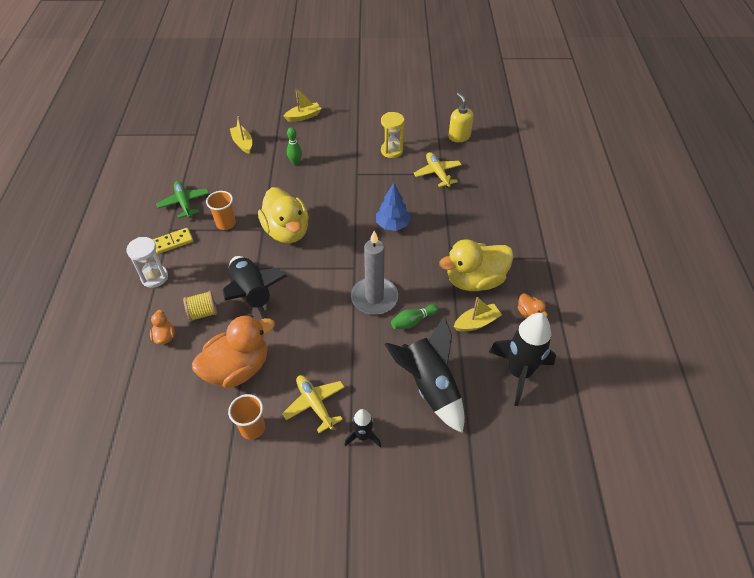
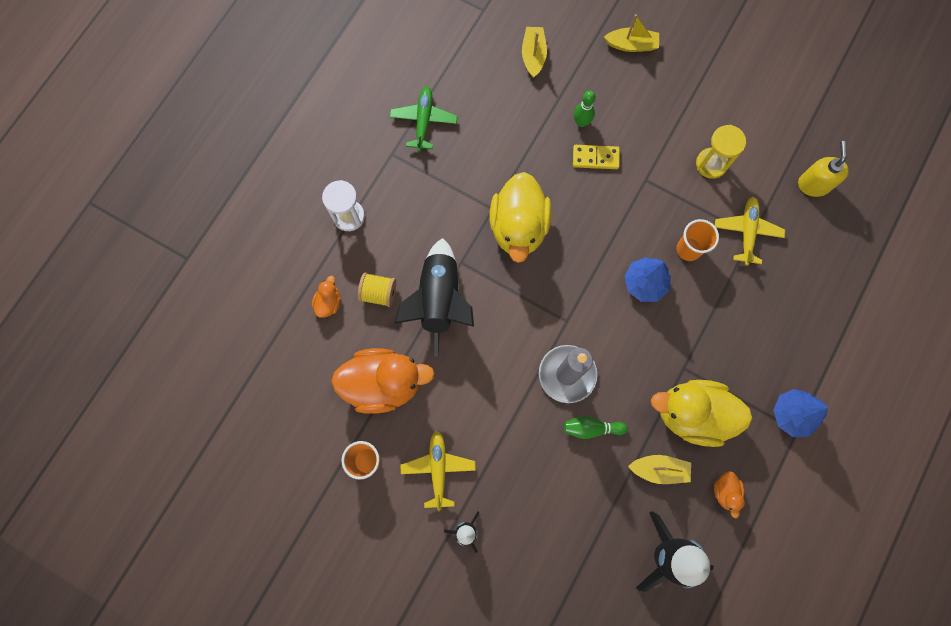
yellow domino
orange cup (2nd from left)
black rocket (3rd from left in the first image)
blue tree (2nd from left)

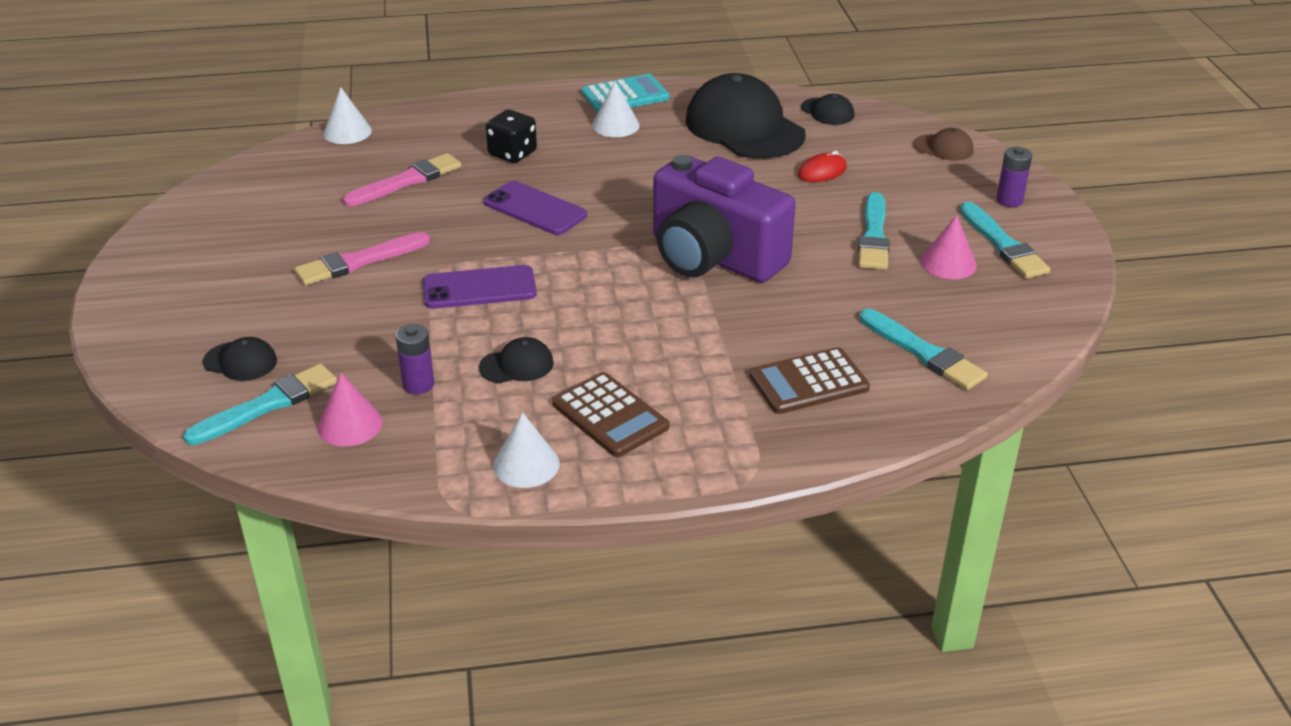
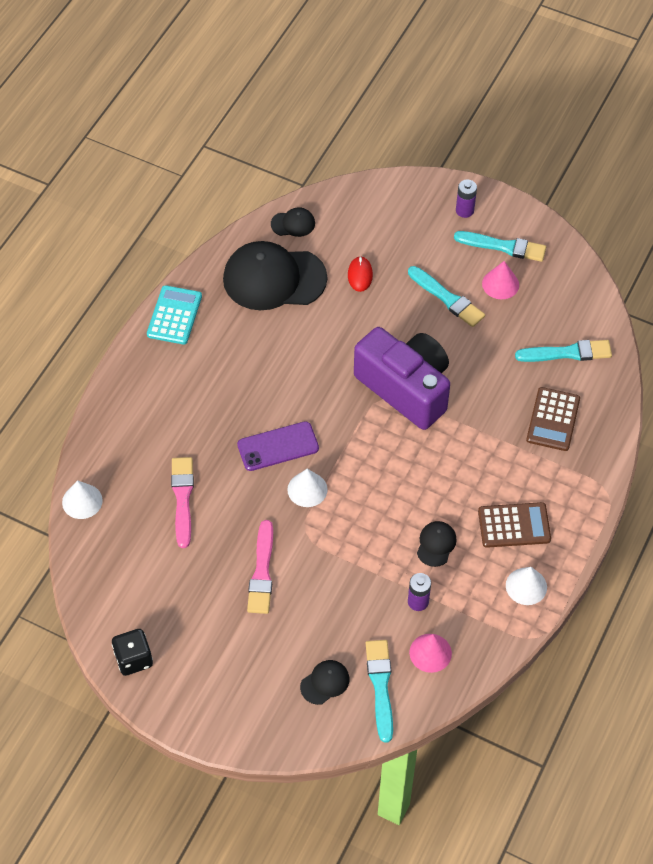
purple phone (1st from left in the first image)
black dice
white cone (2nd from left)
purple camera
brown cap

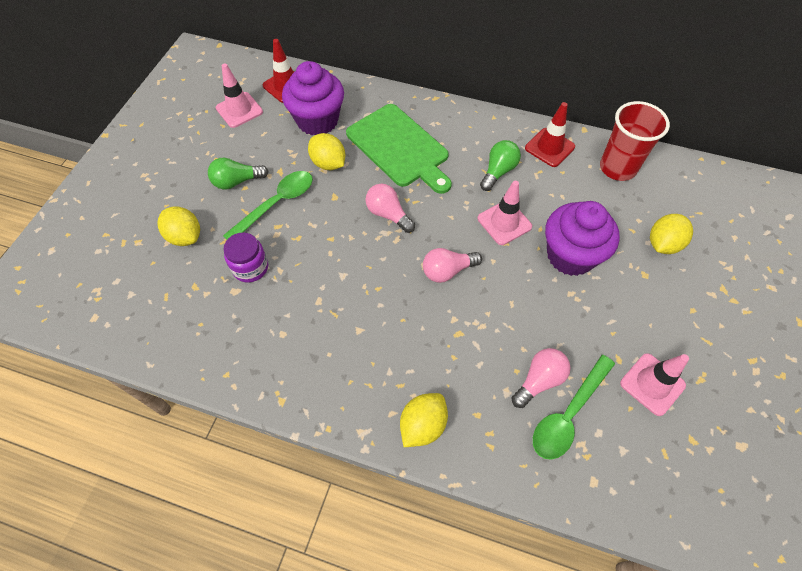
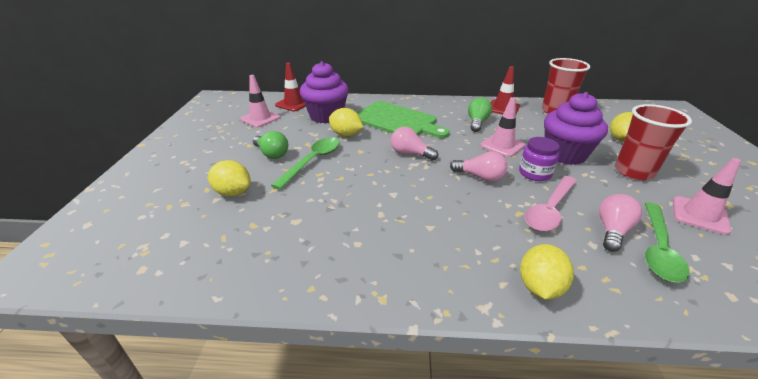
green light bulb (1st from left)
purple jar
pink light bulb (2nd from left)
pink spoon
red cup (2nd from left)

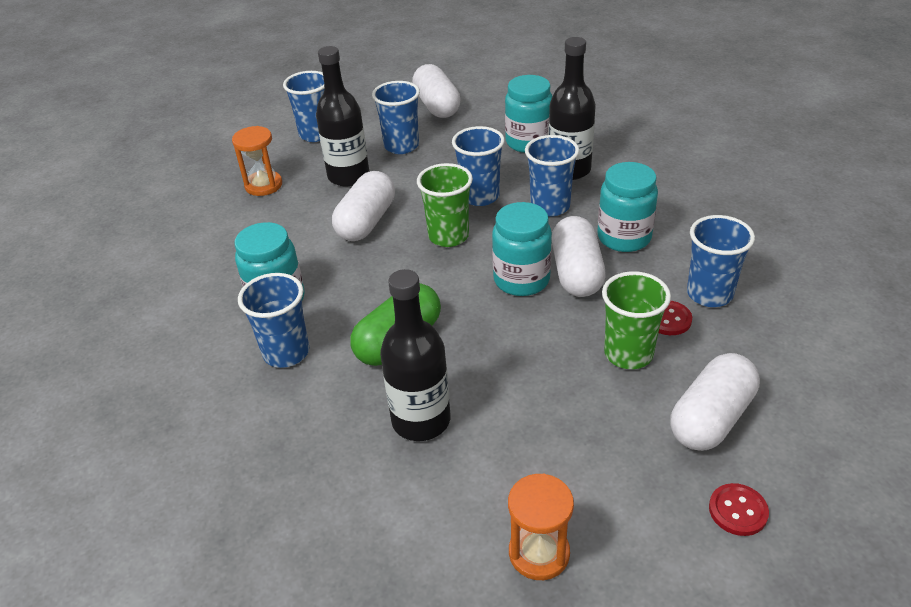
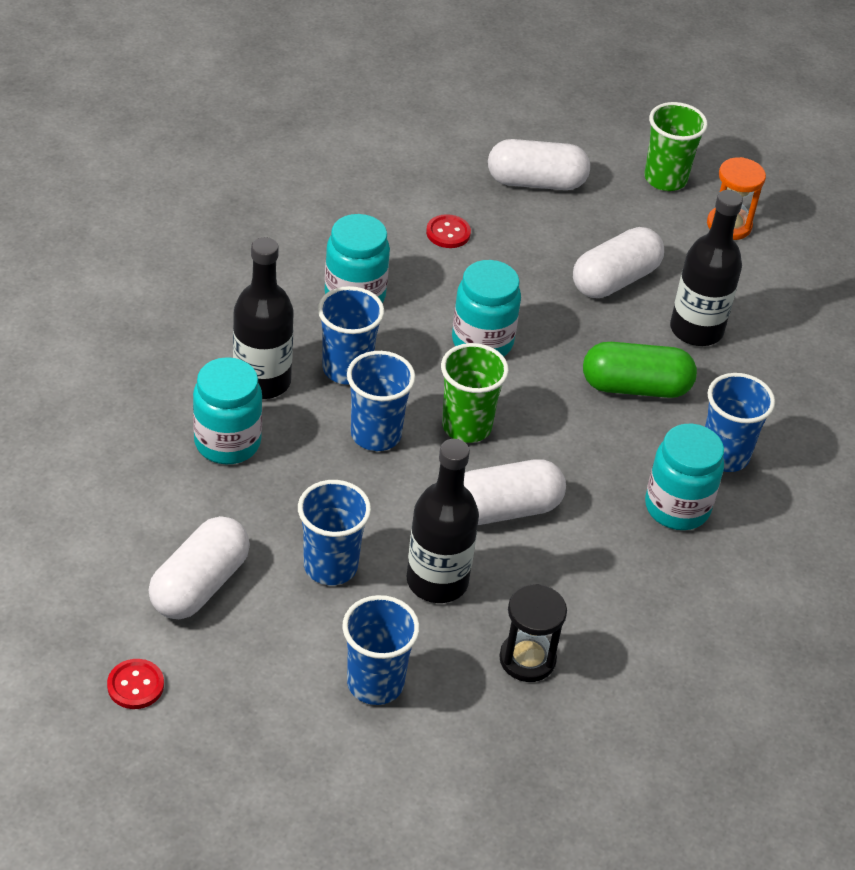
black hourglass
white capsule (4th from left)
green cup (2nd from left)
blue cup (6th from left in the first image)
red button (1st from left)

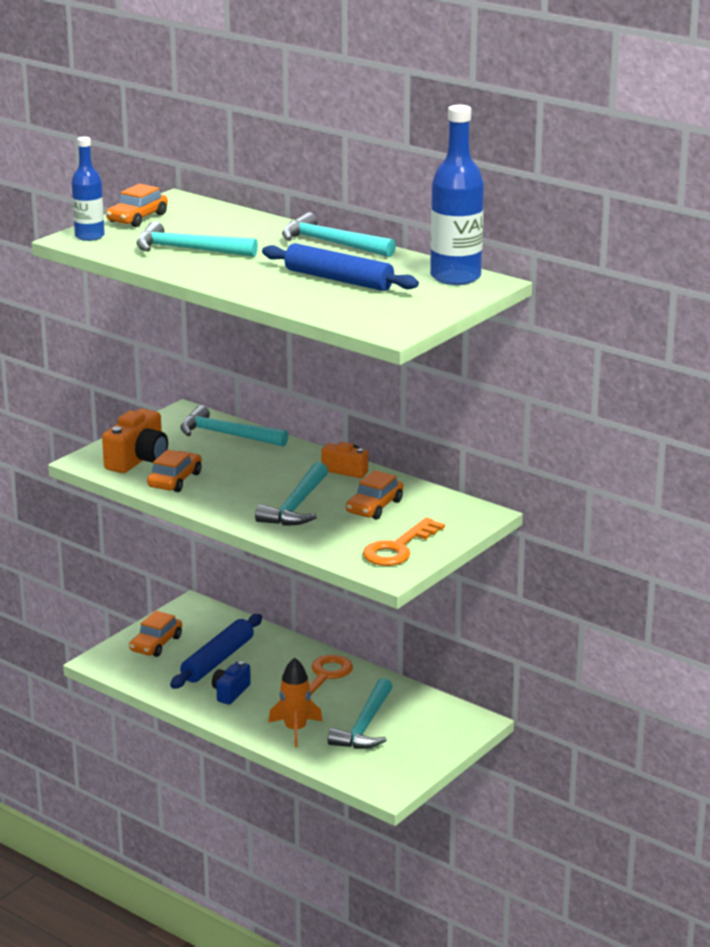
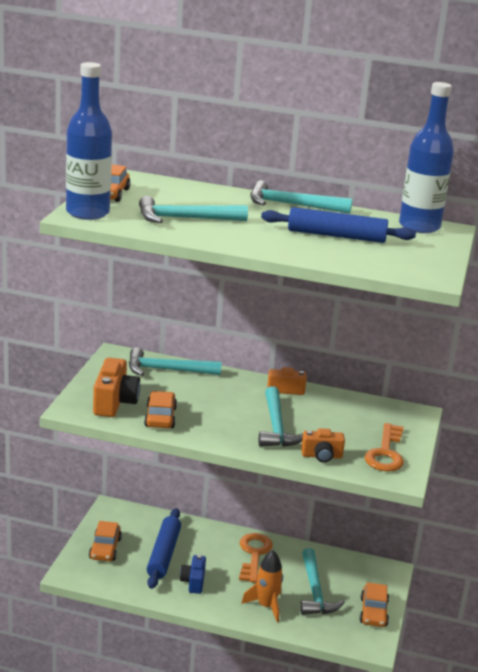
blue bottle (1st from left)
orange car (4th from left)
orange camera (3rd from left)

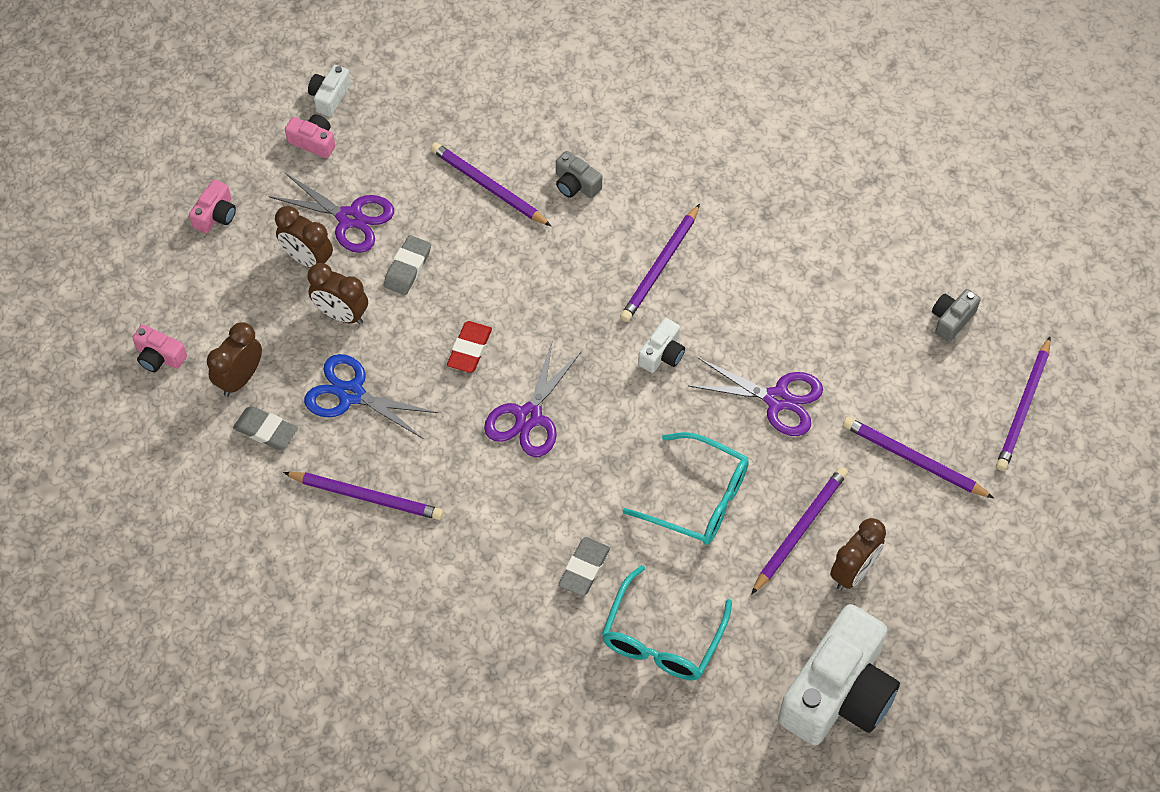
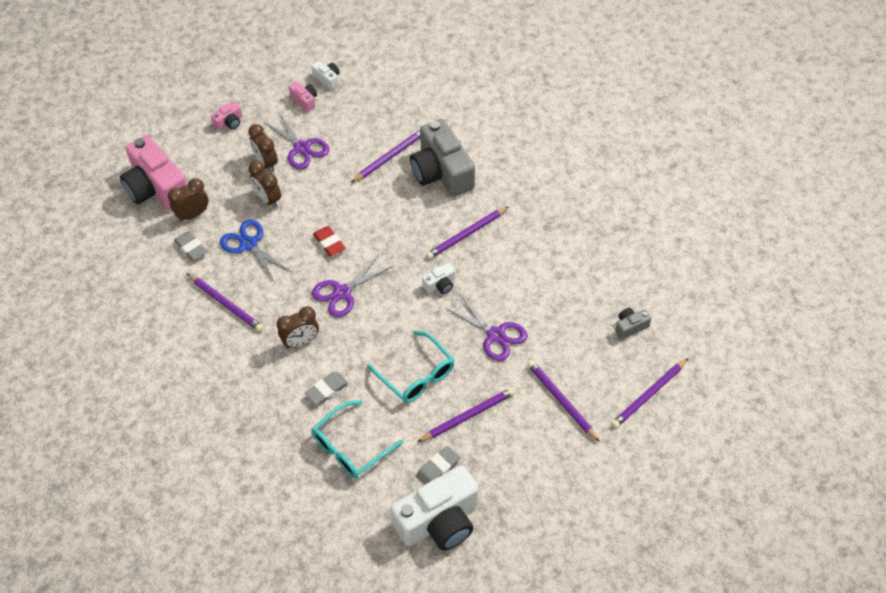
pink camera (1st from left)
white camera (1st from left)
grey eraser (3rd from left)
purple pencil (2nd from left)
red eraser
grey camera (1st from left)
brown clock (4th from left)

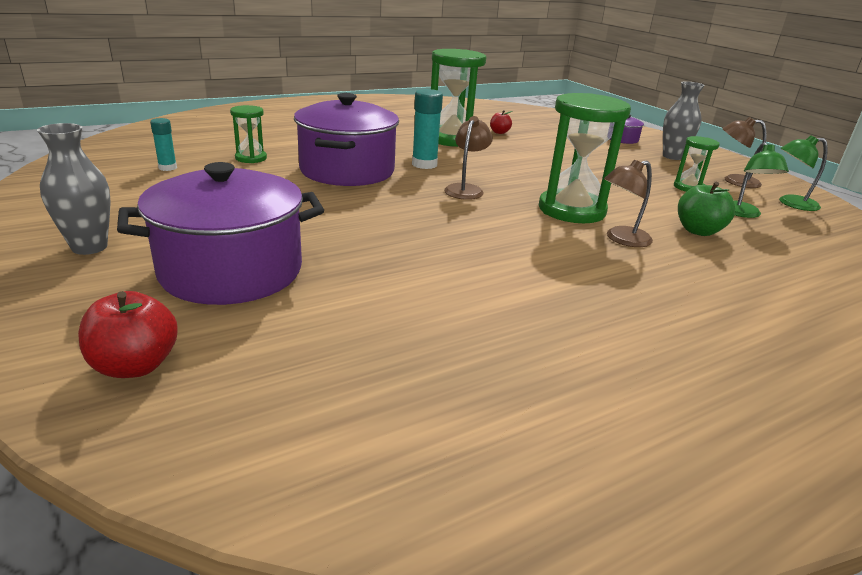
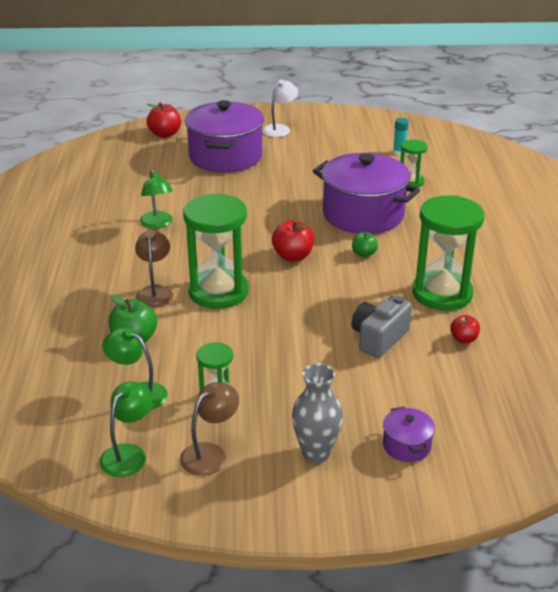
white lamp
green apple (2nd from left)
red apple (2nd from left)
green lamp (3rd from left)
grey camera

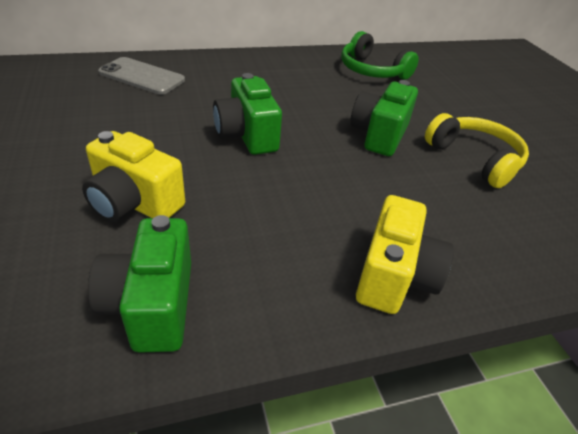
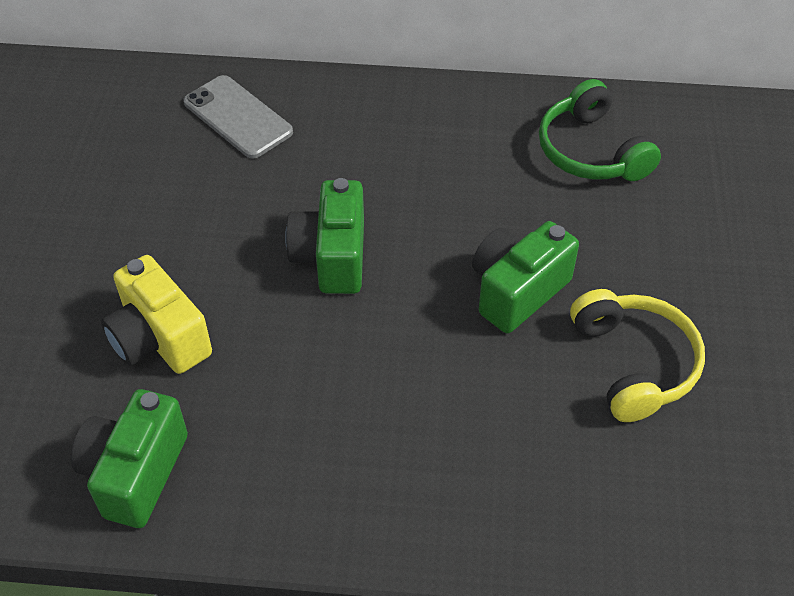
yellow camera (2nd from left in the first image)

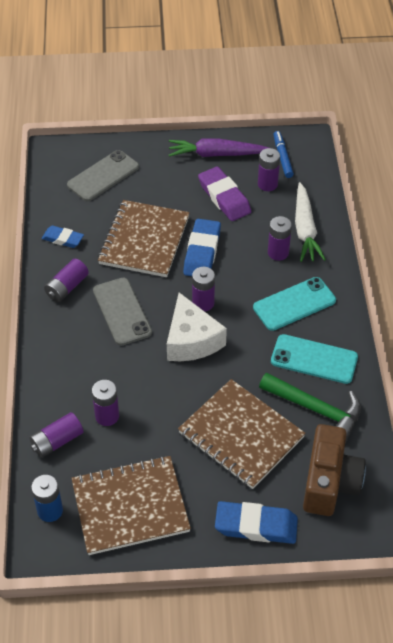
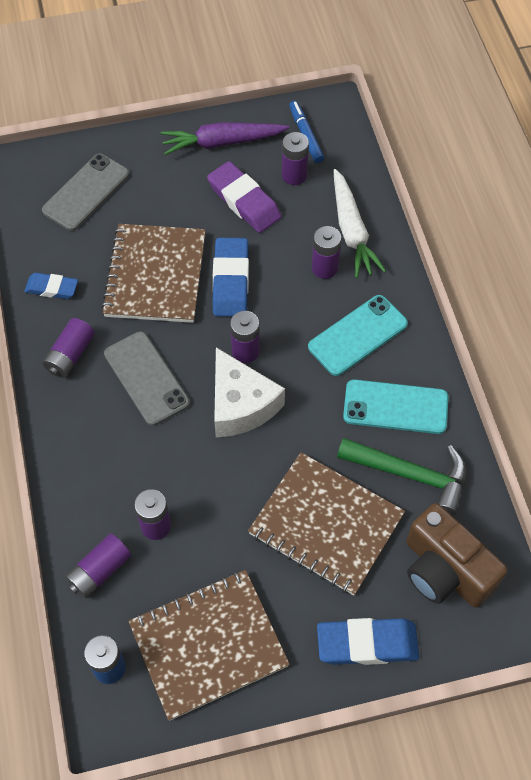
brown camera

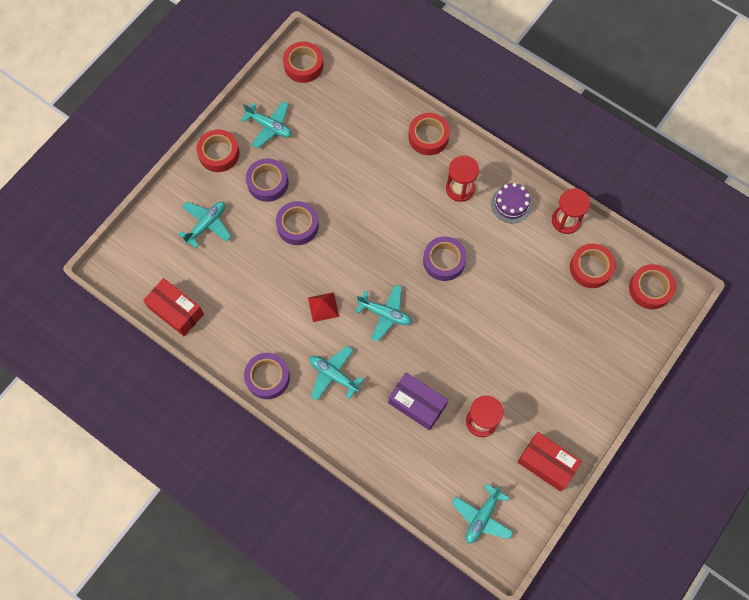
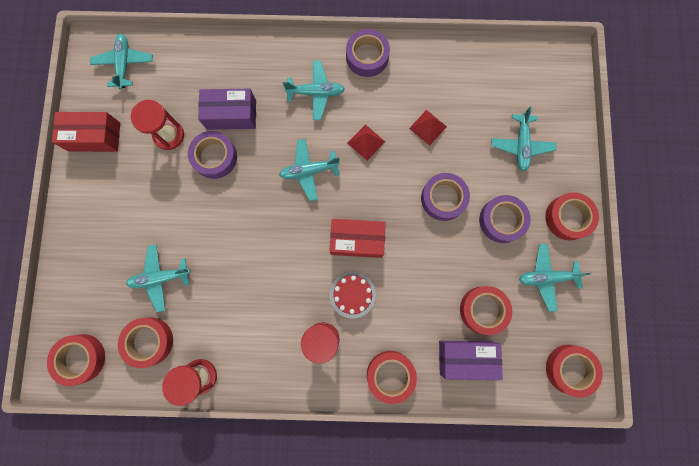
red box (2nd from left)
purple tape (1st from left)
purple cake
turquoise plane (2nd from left)
red cake
red pyramid (2nd from left)
purple box (2nd from left)
red tape (4th from left)

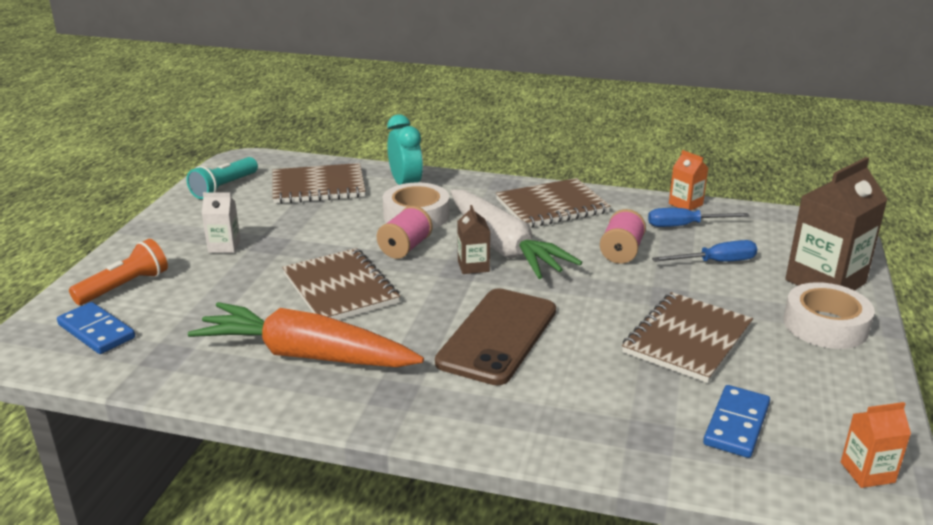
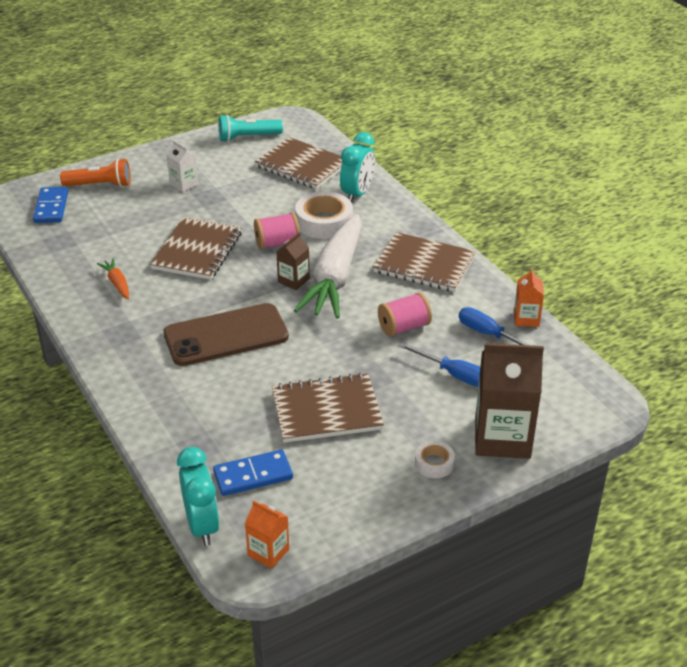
orange carrot
white tape (2nd from left)
turquoise clock (1st from left)

